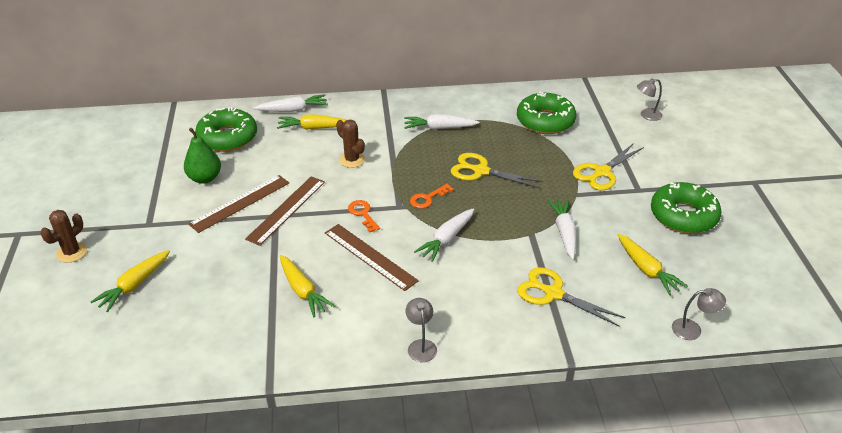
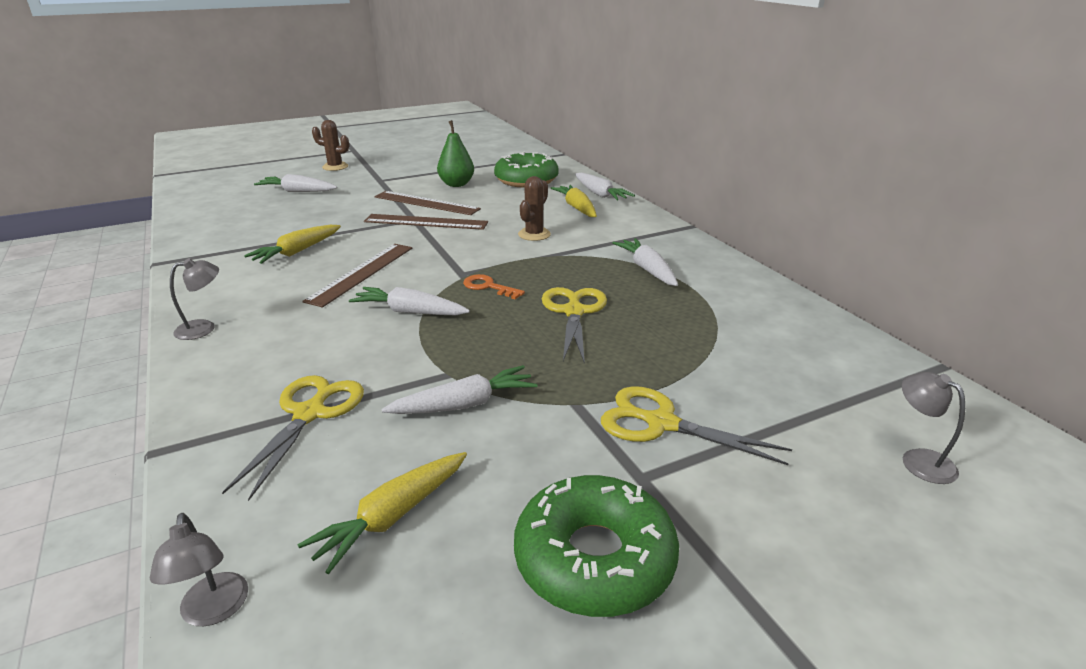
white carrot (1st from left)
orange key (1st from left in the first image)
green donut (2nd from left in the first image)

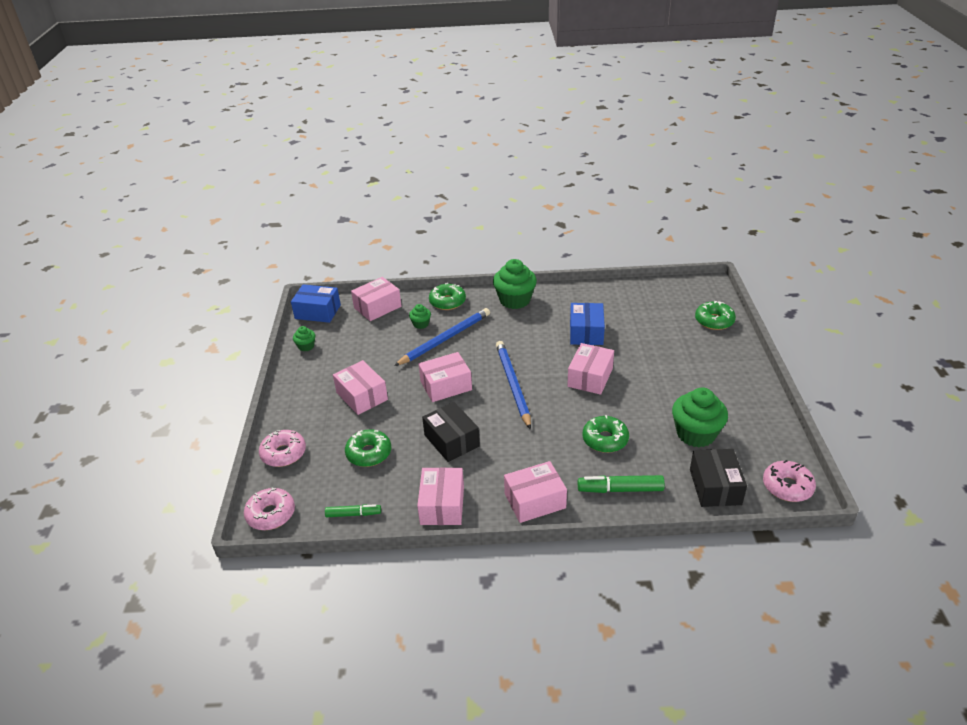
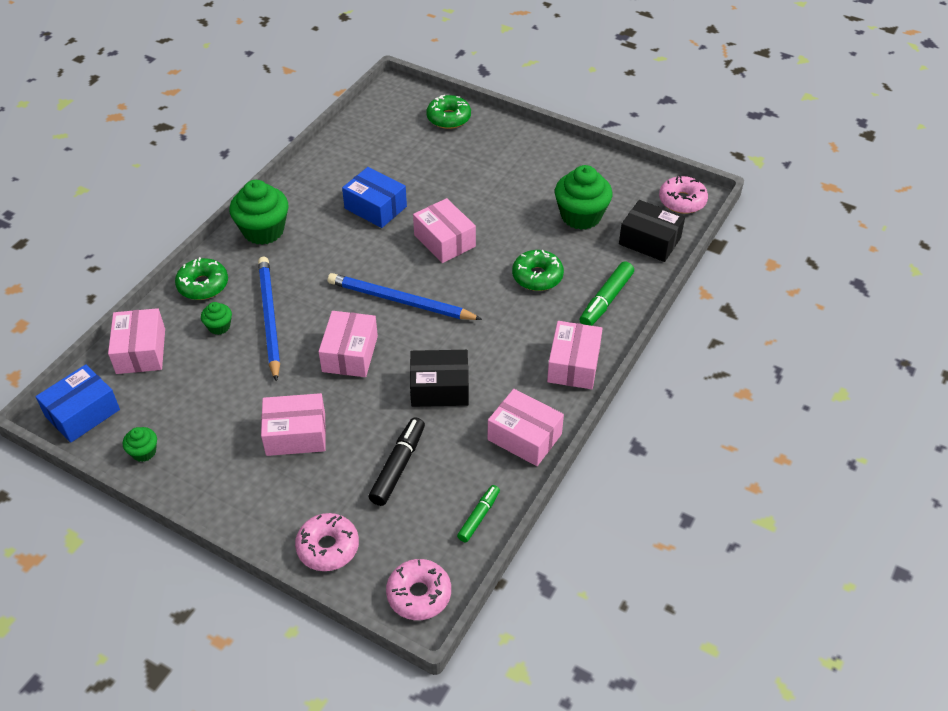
black marker

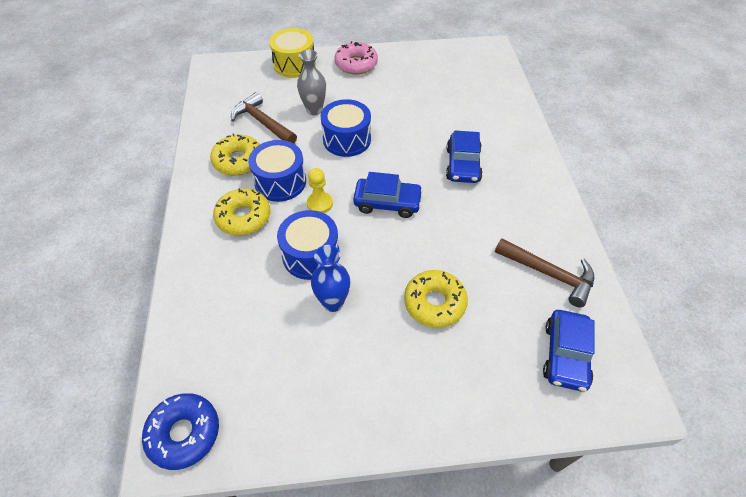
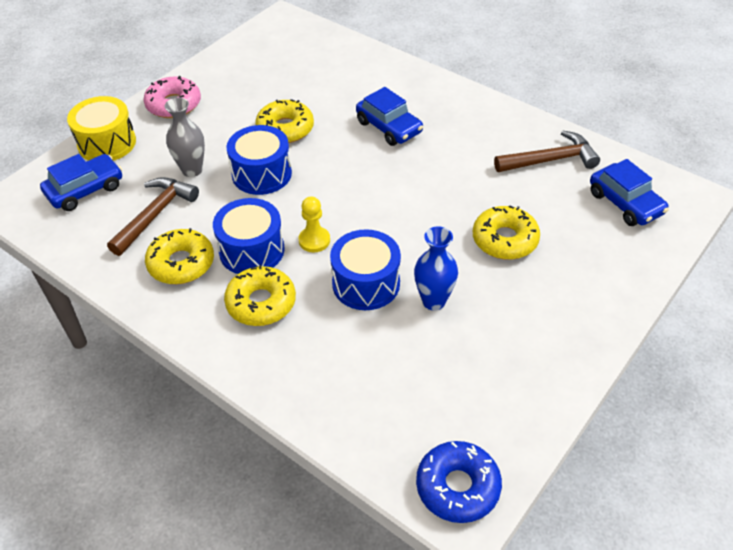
brown hammer (1st from left)
blue car (1st from left)
yellow donut (3rd from left)

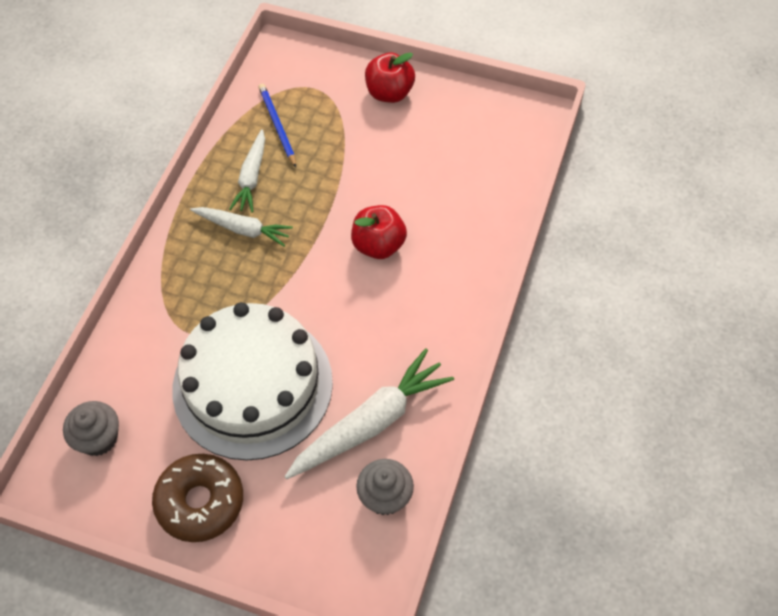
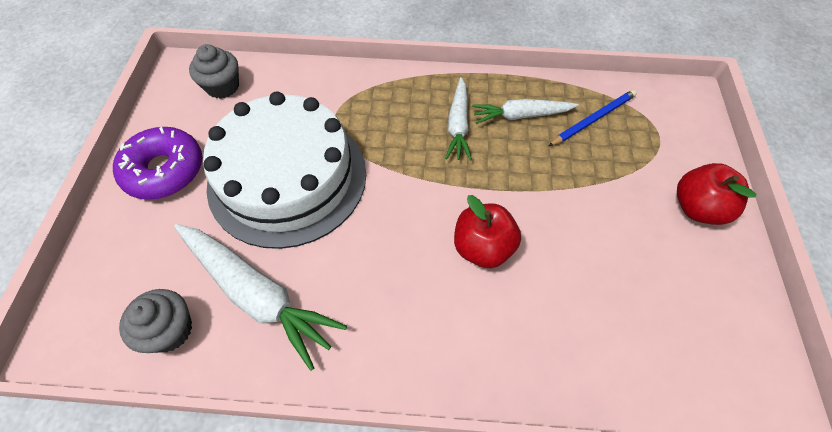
purple donut

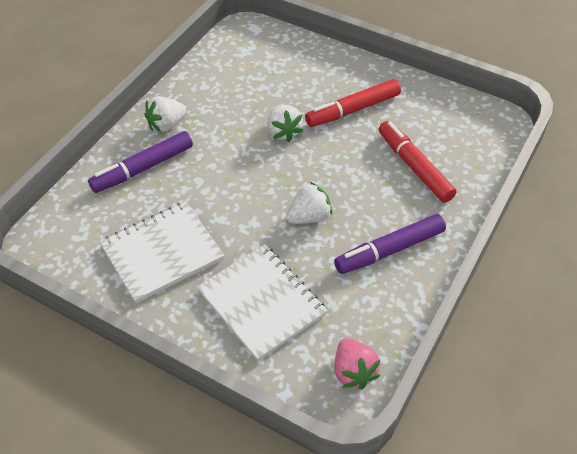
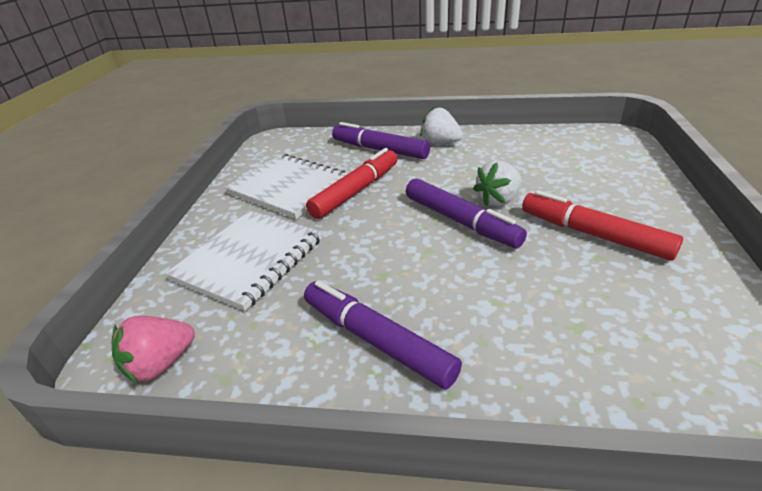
white strawberry (3rd from left in the first image)
red marker (1st from left)
purple marker (3rd from left)

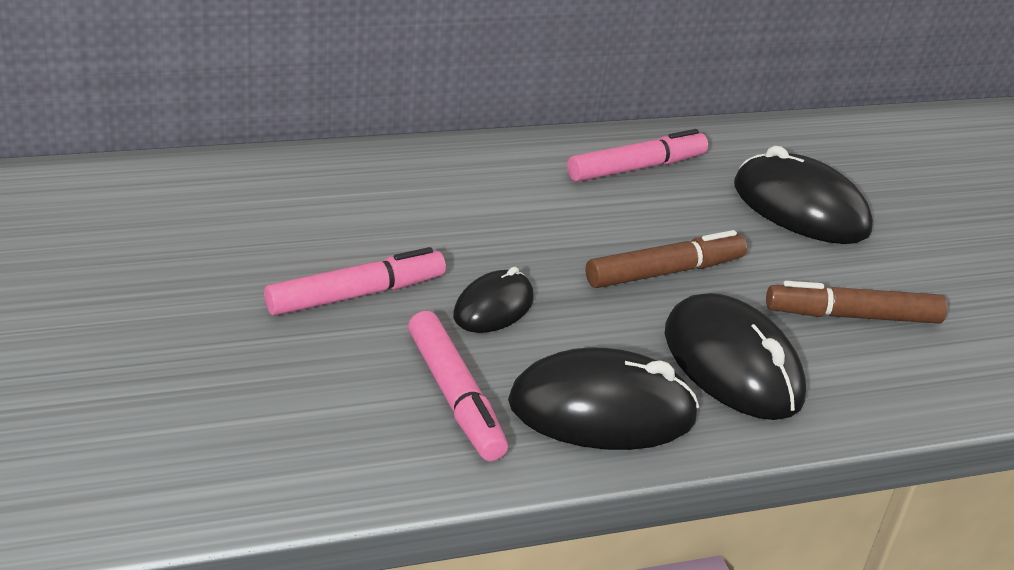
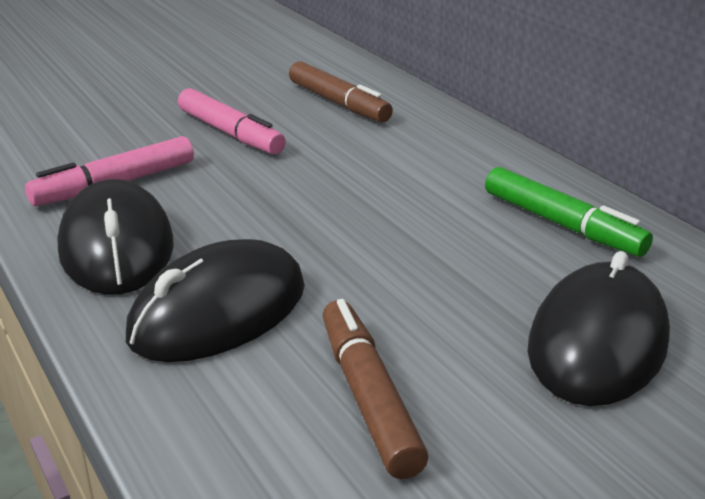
black mouse (1st from left in the first image)
green marker
brown marker (1st from left)

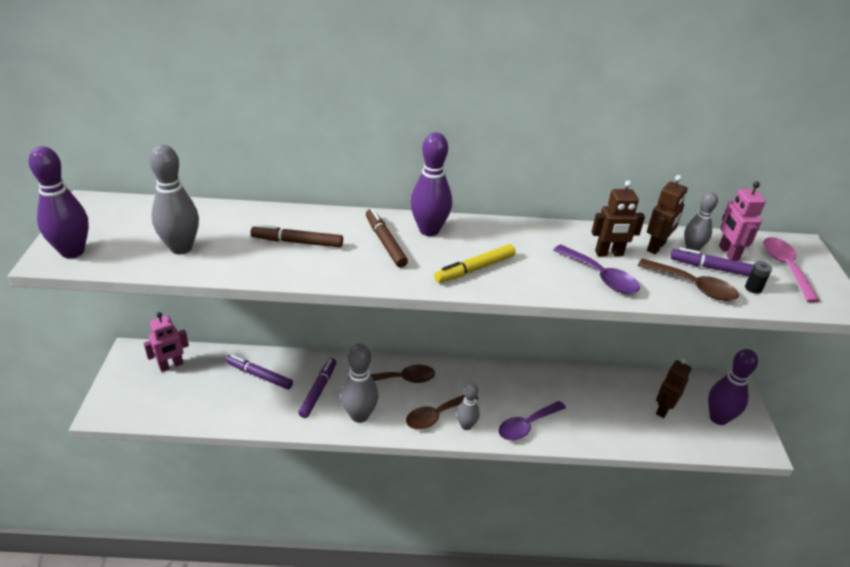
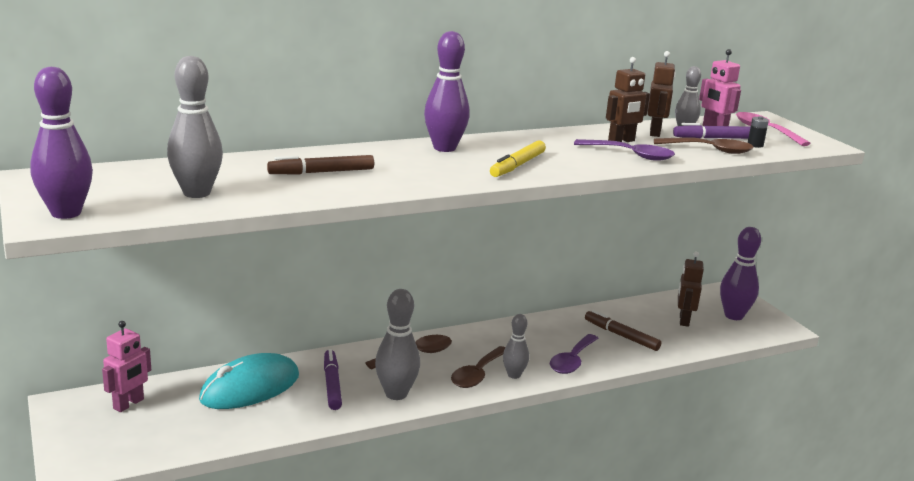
turquoise mouse
brown marker (2nd from left)

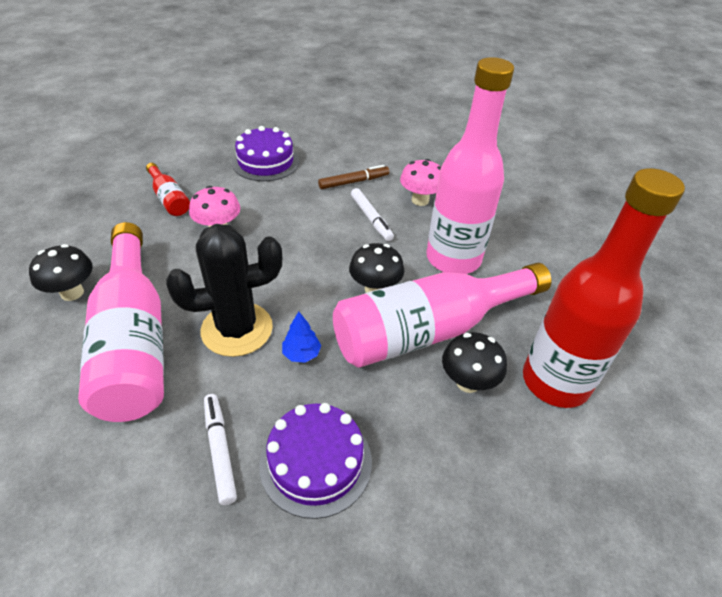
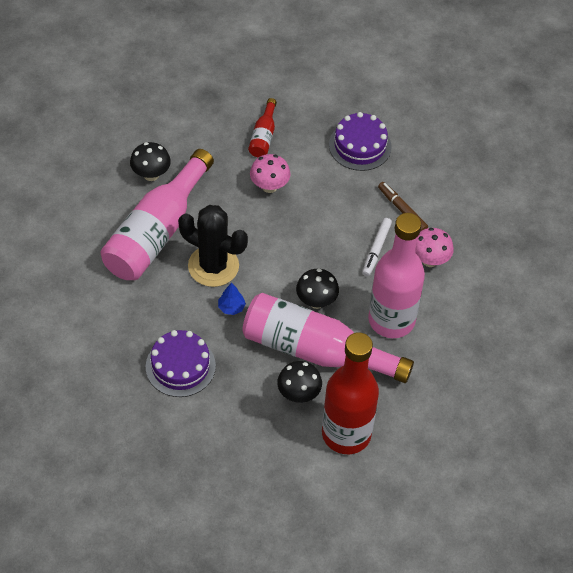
white marker (1st from left in the first image)
brown marker

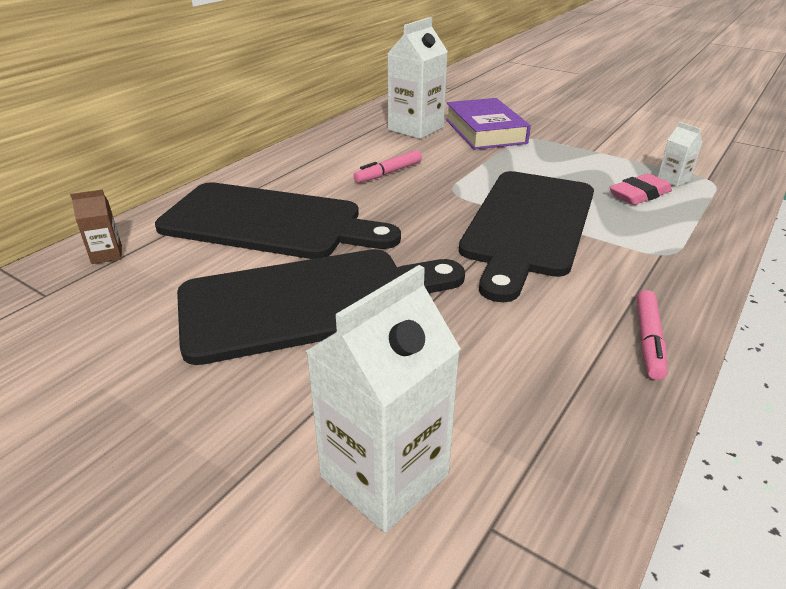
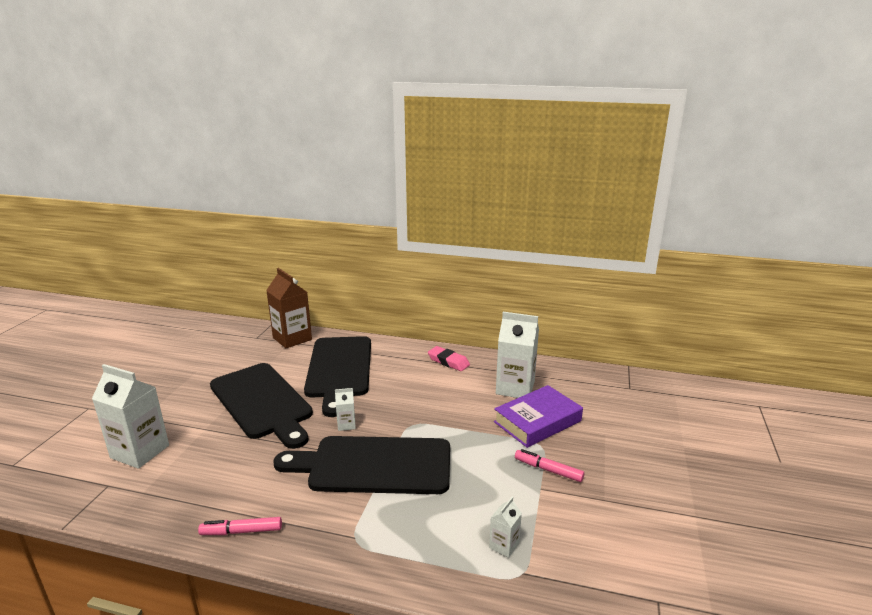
brown carton
pink marker (2nd from left)
pink eraser
white carton (2nd from left)

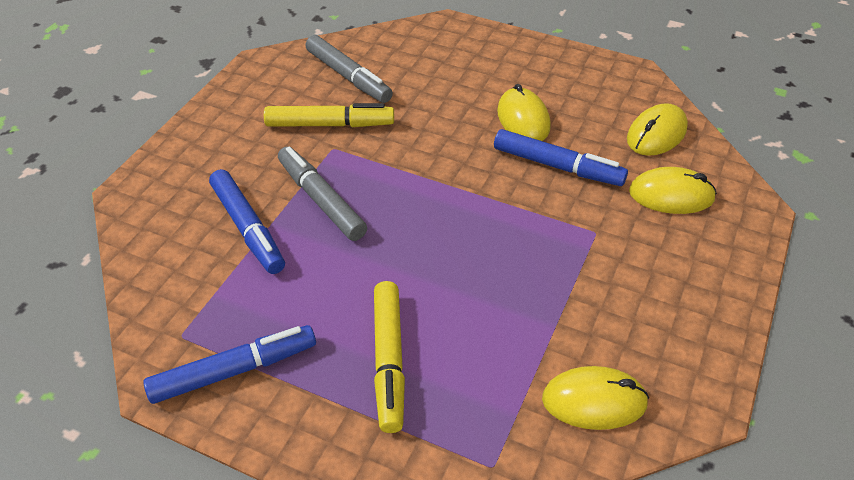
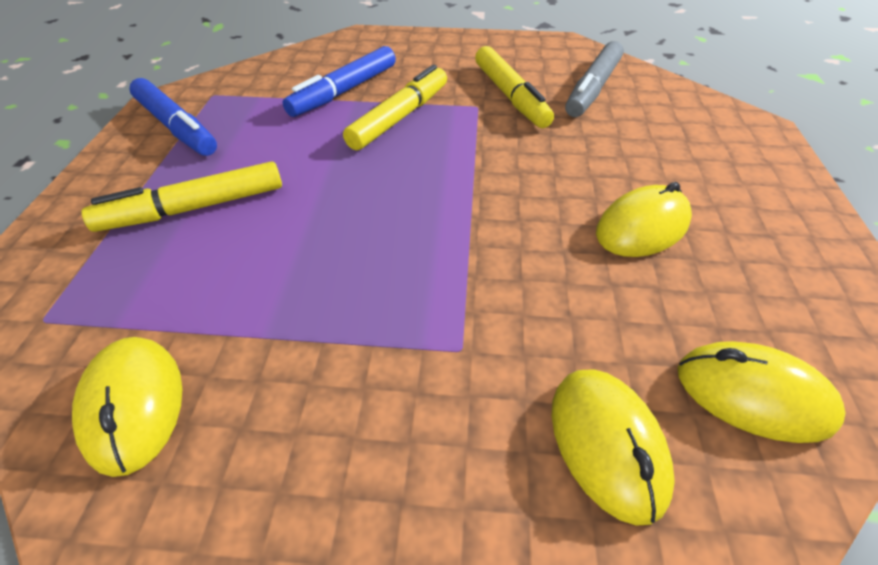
yellow marker (2nd from left)
blue marker (3rd from left in the first image)

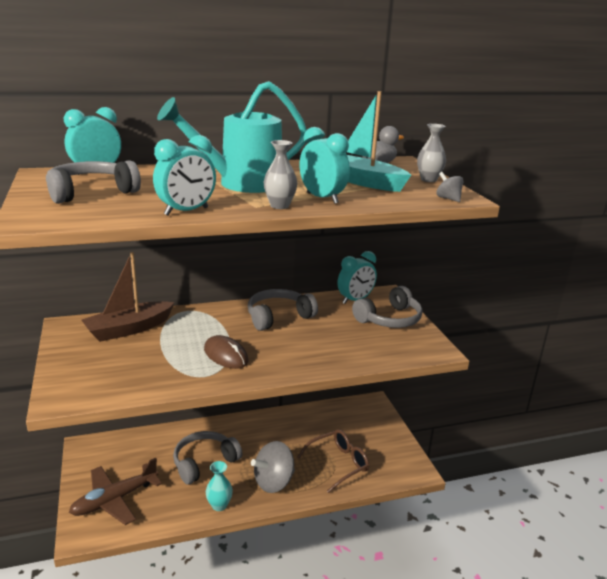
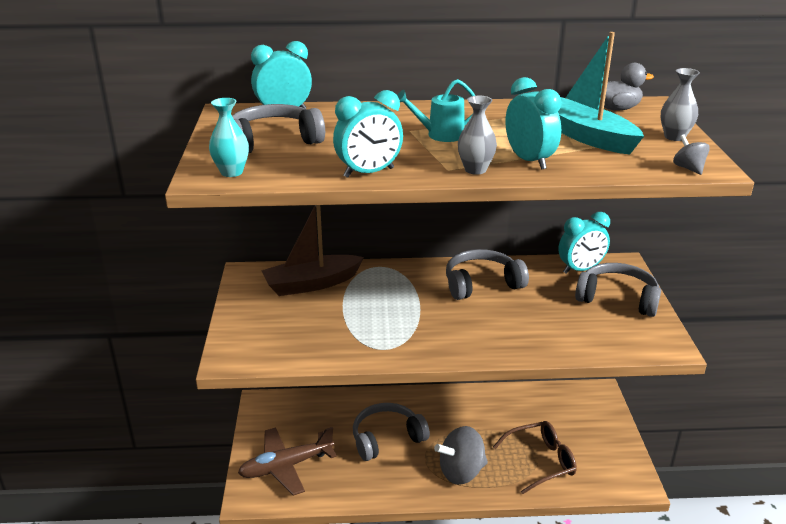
turquoise watering can
brown mouse
turquoise vase
grey headphones (4th from left)

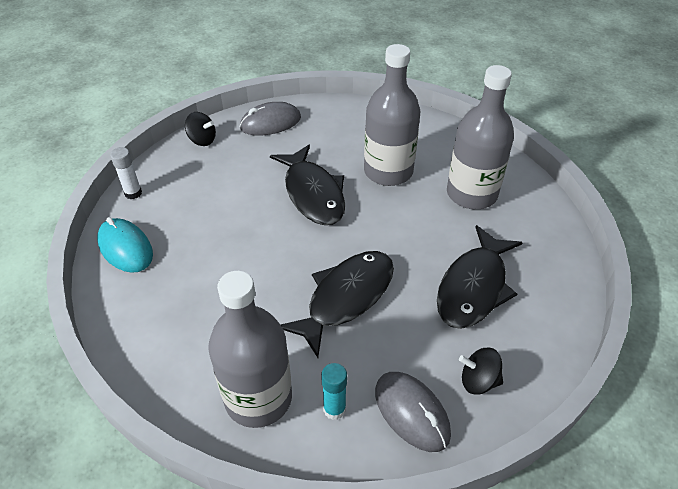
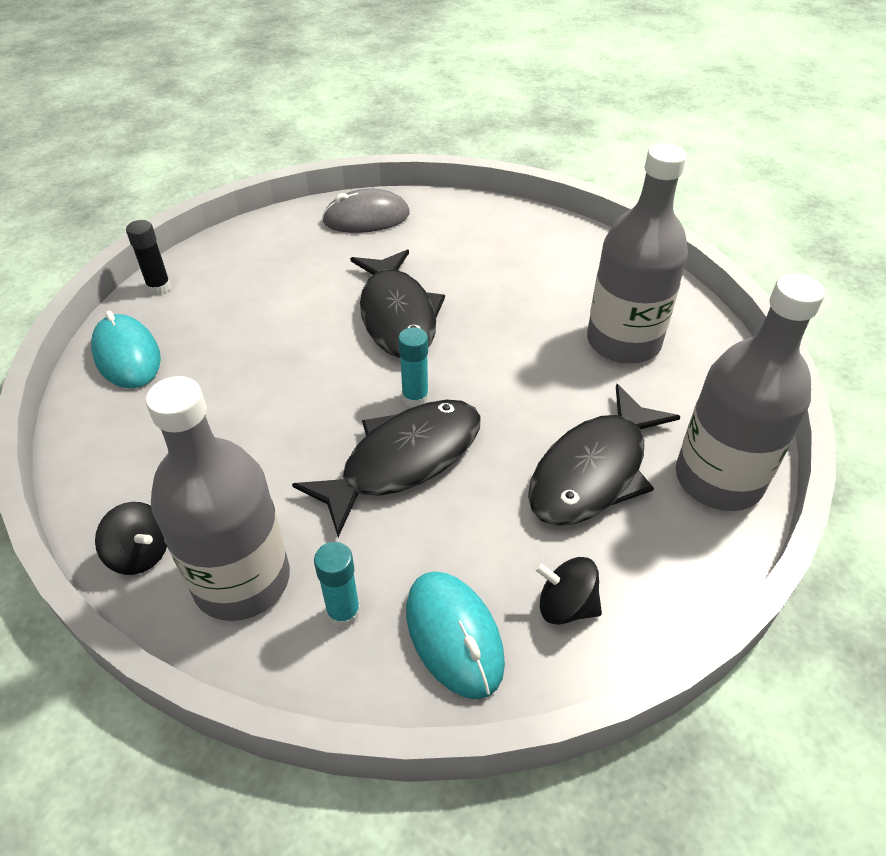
black glue stick
black spinning top (1st from left)
grey bottle (3rd from left)
turquoise mouse (2nd from left)
turquoise glue stick (2nd from left)

